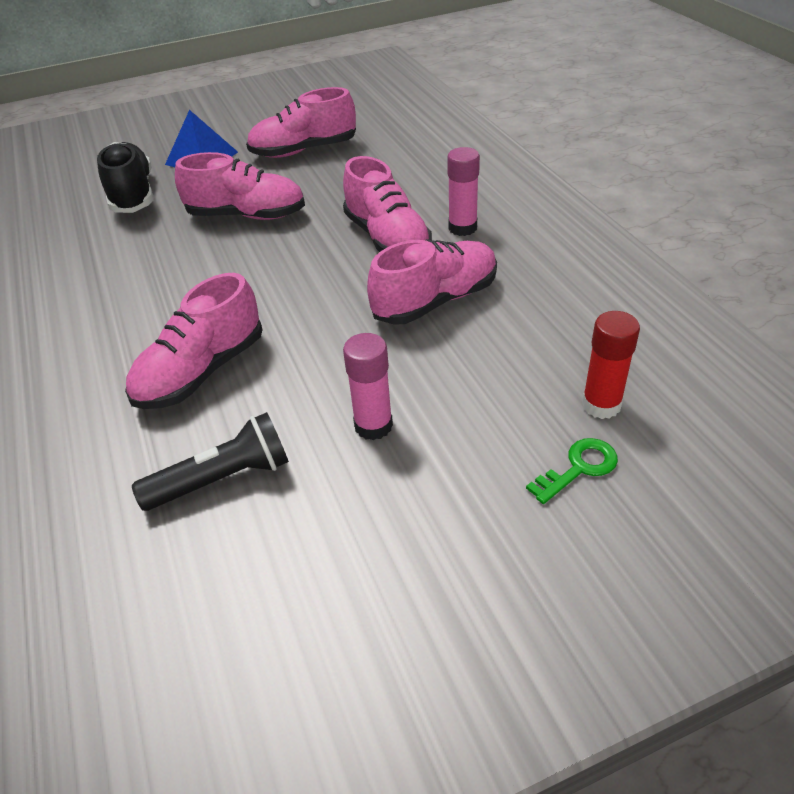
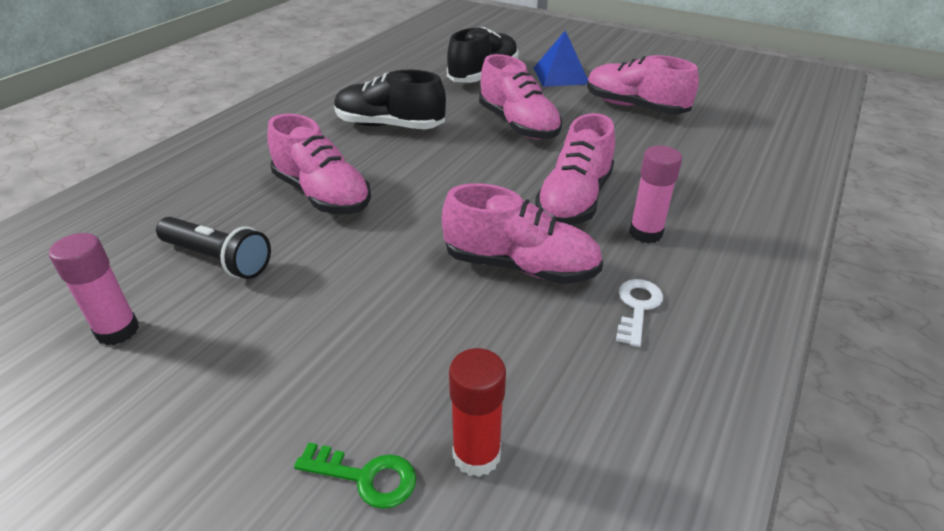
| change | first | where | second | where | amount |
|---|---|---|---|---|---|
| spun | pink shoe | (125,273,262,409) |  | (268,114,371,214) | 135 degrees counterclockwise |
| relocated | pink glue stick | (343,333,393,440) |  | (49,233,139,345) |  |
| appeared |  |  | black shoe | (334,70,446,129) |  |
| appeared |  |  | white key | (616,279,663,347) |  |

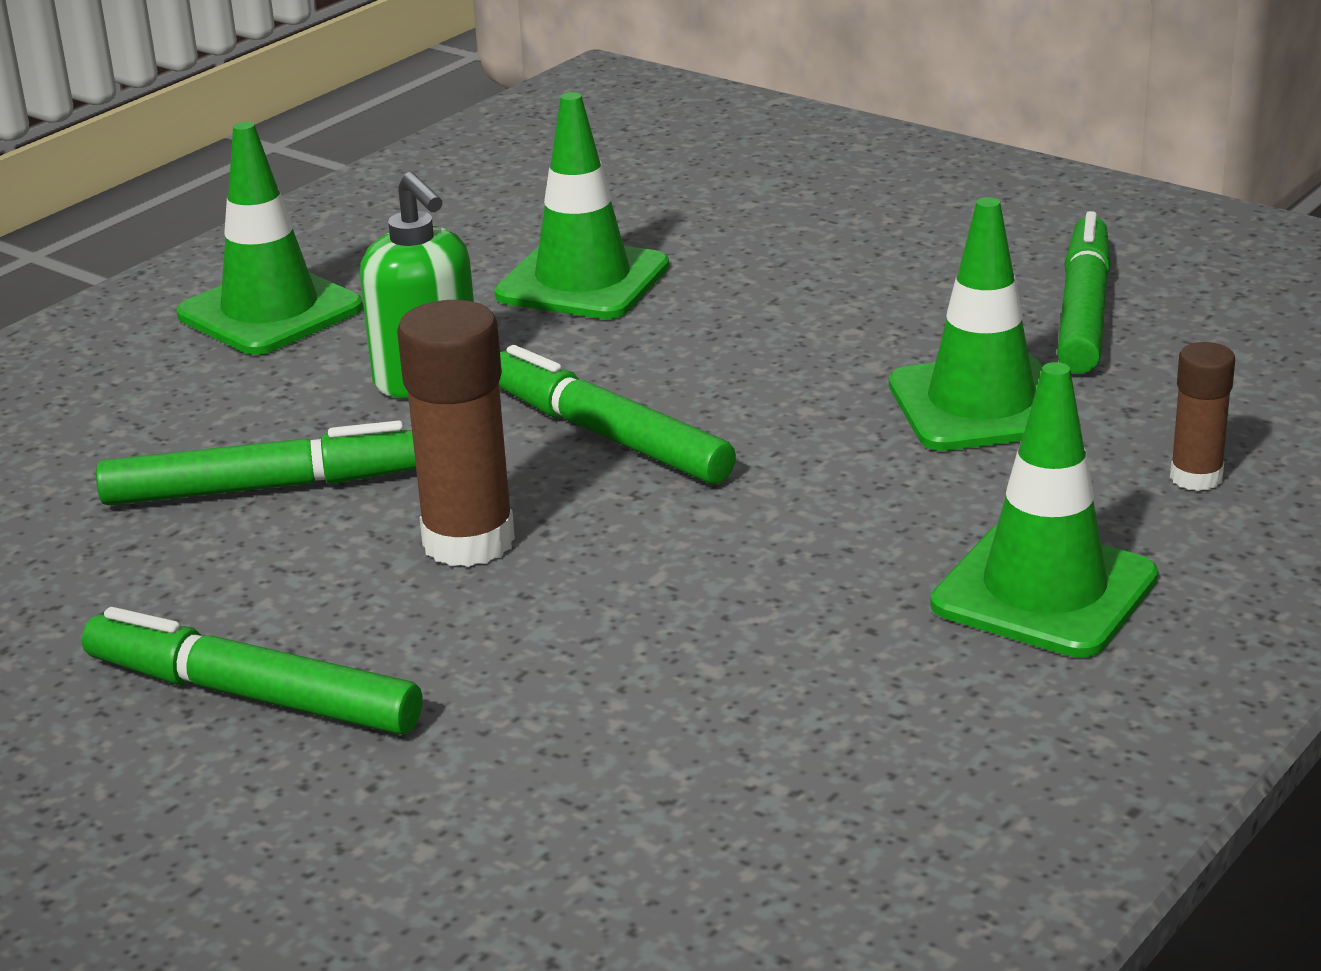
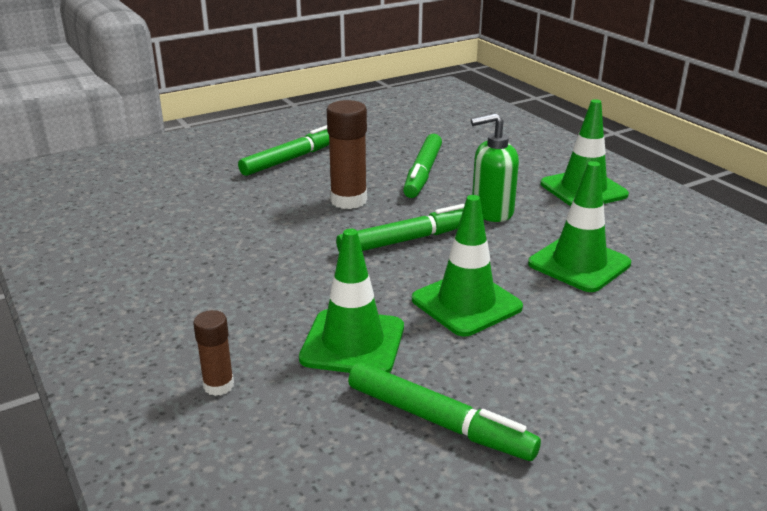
| change | first | where | second | where | amount |
|---|---|---|---|---|---|
| relocated | green traffic cone | (931,362,1158,658) |  | (412,195,523,336) |  |

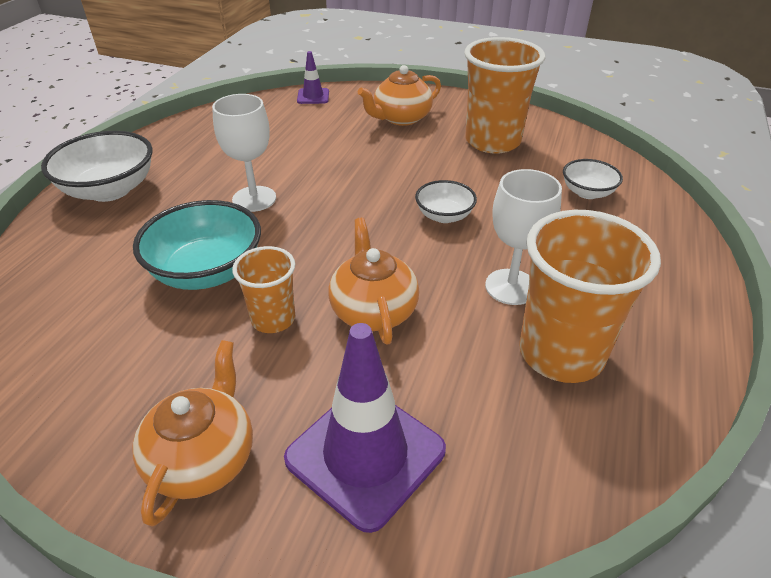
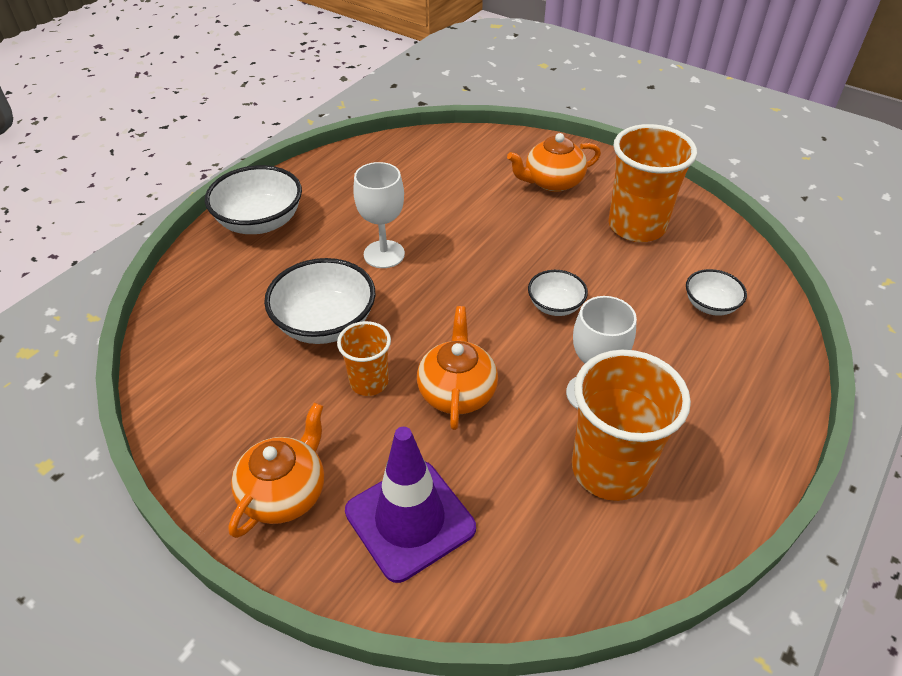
| change | first | where | second | where | amount |
|---|---|---|---|---|---|
| missing | purple traffic cone | (297,51,329,104) |  |  |  |
| colour | turquoise bowl | (133,200,261,290) | white bowl | (264,258,375,344) |  |

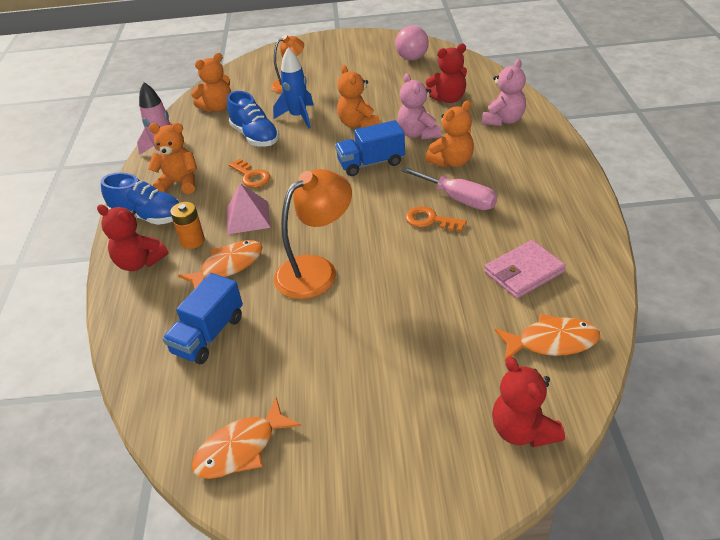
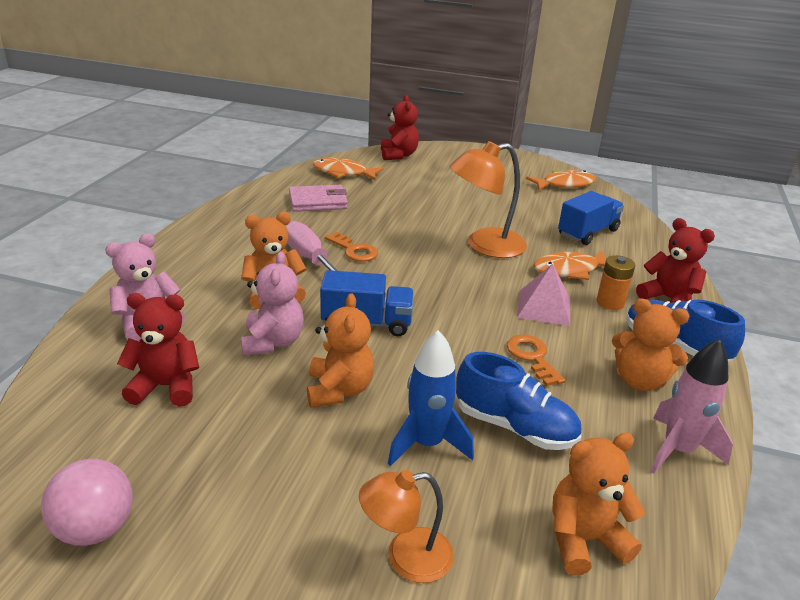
| change | first | where | second | where | amount |
|---|---|---|---|---|---|
| spun | blue shoe | (227,91,279,147) |  | (456,352,581,450) | 135 degrees clockwise |

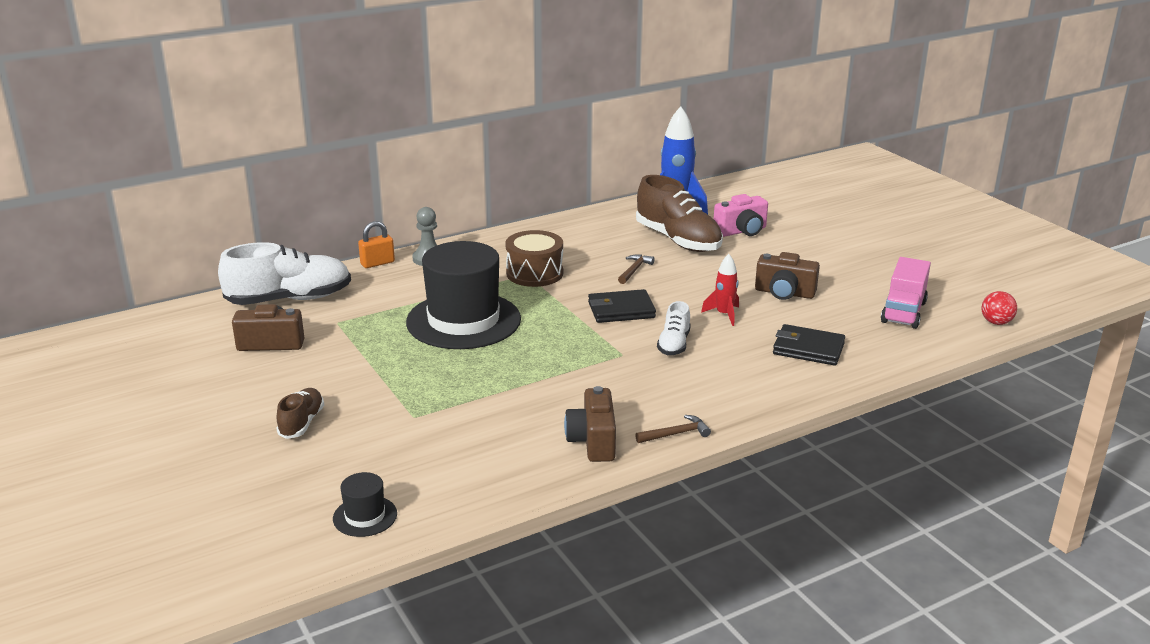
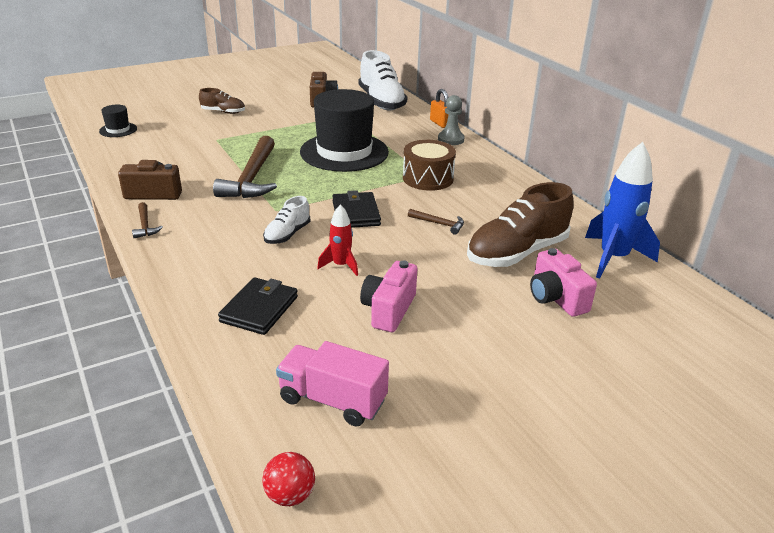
| change | first | where | second | where | amount |
|---|---|---|---|---|---|
| colour | brown camera | (755,252,820,300) | pink camera | (360,260,417,332) |  |
| spun | white shoe | (657,301,691,355) |  | (263,196,310,244) | 75 degrees counterclockwise |
| appeared |  |  | brown hammer | (213,136,277,198) |  |

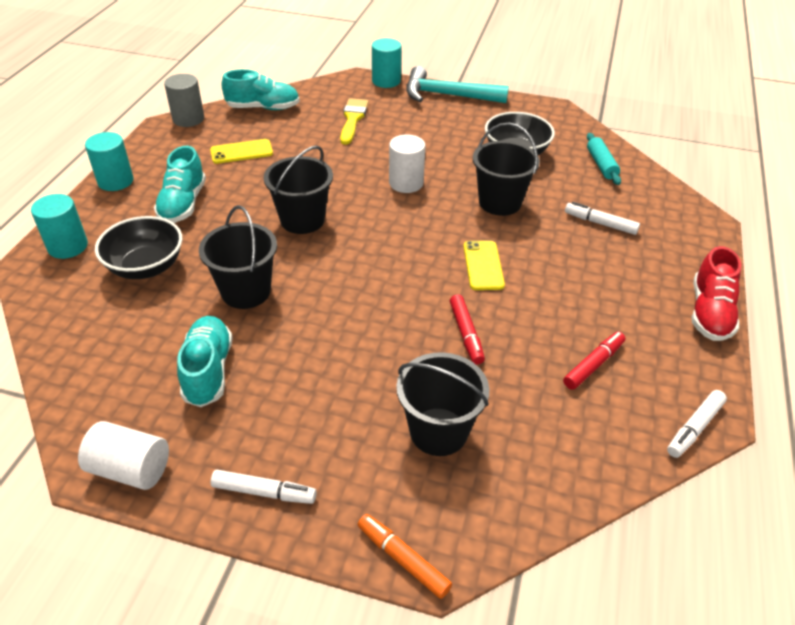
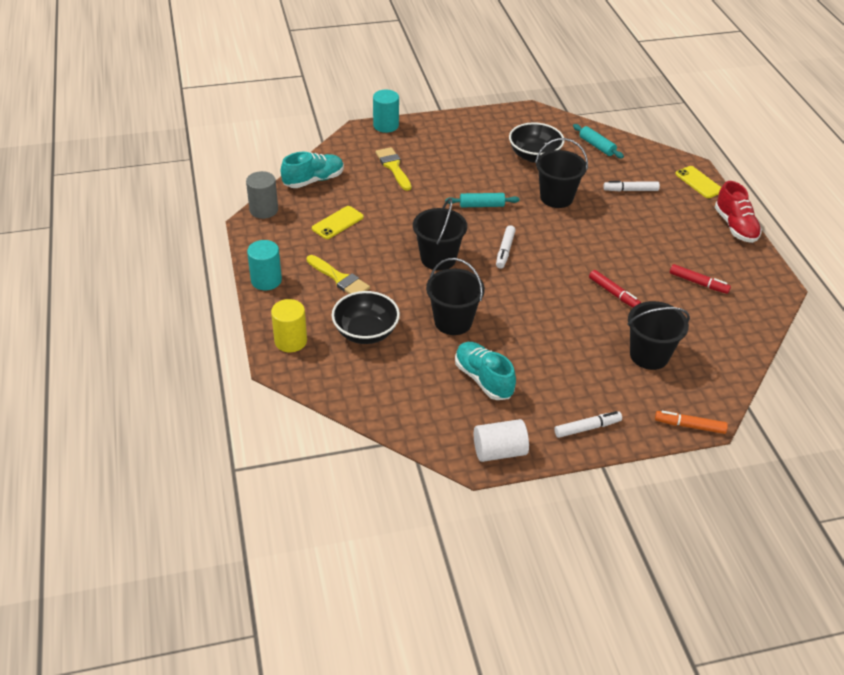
| change | first | where | second | where | amount |
|---|---|---|---|---|---|
| missing | turquoise hammer | (406,66,509,103) |  |  |  |
| exchanged | white cylinder | (389,134,425,193) | turquoise rolling pin | (445,193,520,207) |  |
| exchanged | turquoise shoe | (154,146,206,223) | yellow brush | (307,255,370,294) |  |
| colour | turquoise cylinder | (31,194,88,259) | yellow cylinder | (271,299,307,352) |  |
| relocated | yellow phone | (464,241,505,290) |  | (675,166,721,198) |  |
| spun | red marker | (563,332,625,390) |  | (670,264,731,294) | 105 degrees clockwise |
| relocated | white marker | (667,390,727,458) |  | (496,225,516,269) |  |

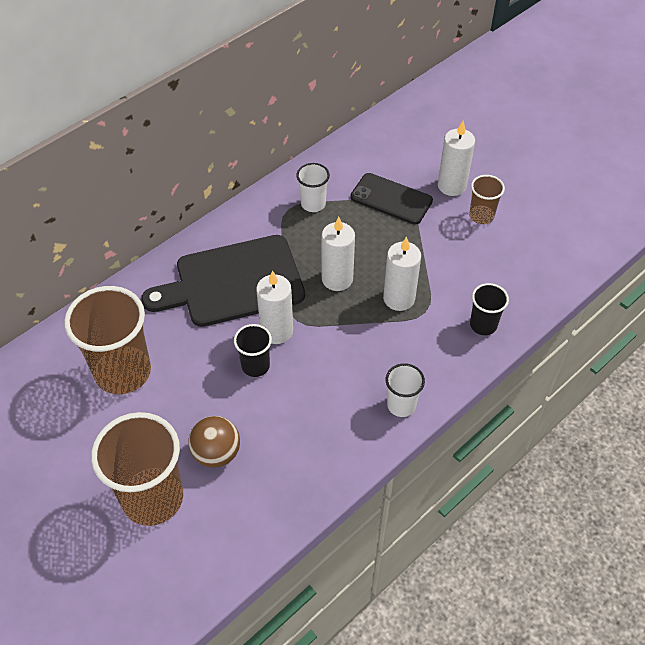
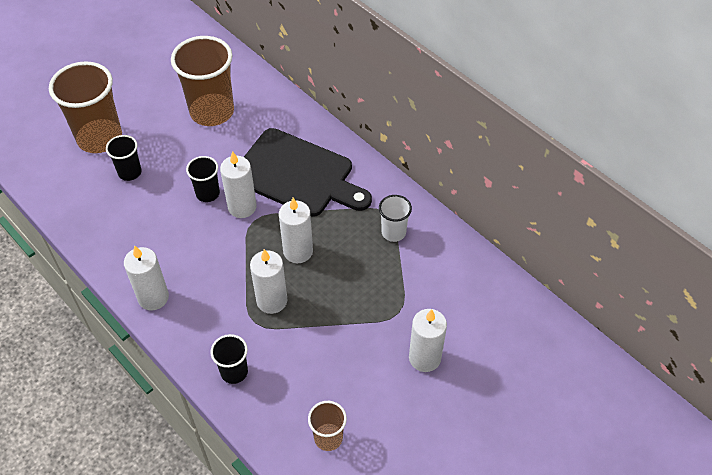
| change | first | where | second | where | amount |
|---|---|---|---|---|---|
| missing | black phone | (351,173,433,224) |  |  |  |
| relocated | brown cup | (469,175,505,224) |  | (308,401,347,451) |  |
| spun | black cutting board | (141,235,305,327) |  | (244,128,372,217) | 135 degrees clockwise |
| exchanged | white cup | (386,363,425,417) | white candle | (124,246,169,311) |  |
| exchanged | brown ball | (188,416,240,468) | black cup | (106,135,142,181) |  |

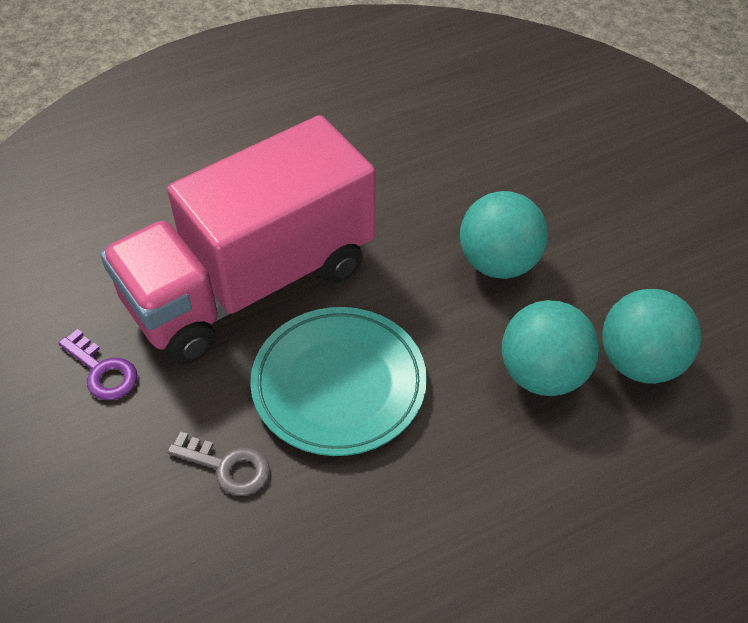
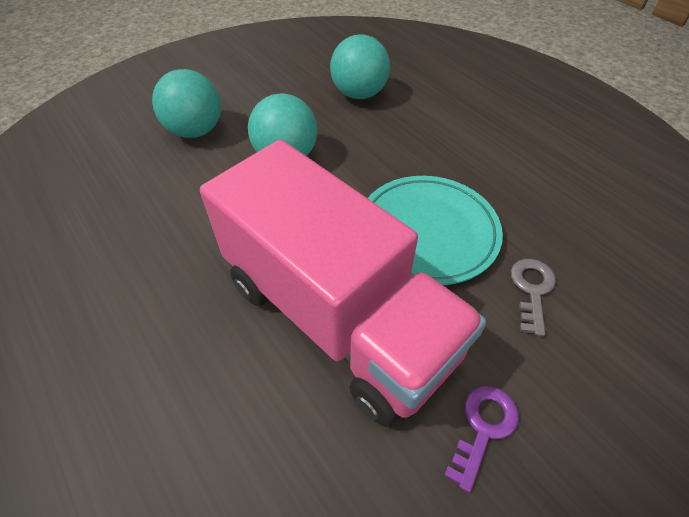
| change | first | where | second | where | amount |
|---|---|---|---|---|---|
| relocated | turquoise ball | (502,300,599,396) |  | (152,69,221,138) |  |

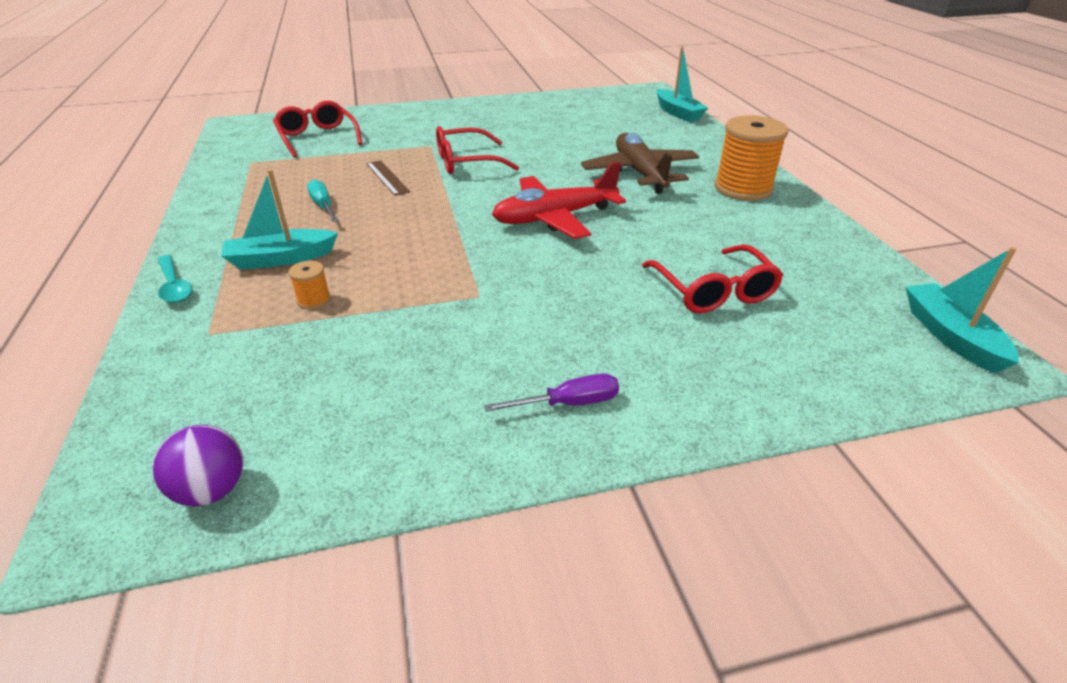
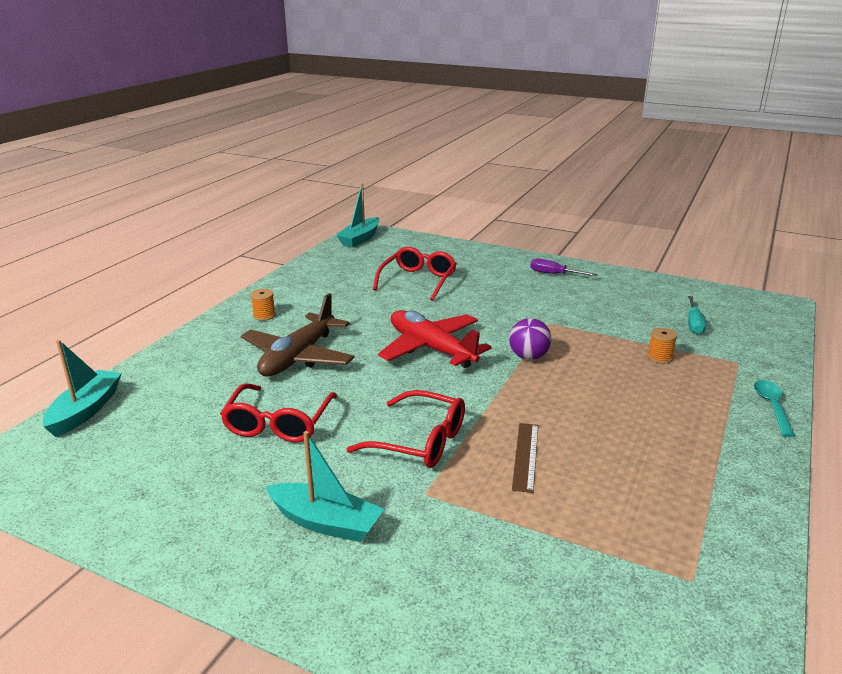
| change | first | where | second | where | amount |
|---|---|---|---|---|---|
| relocated | red glasses | (273,101,363,158) |  | (220,383,337,442) |  |
| size | orange spool | (715,115,789,201) |  | (251,289,276,321) | x0.44 |
| spun | red plane | (492,162,626,239) |  | (378,310,492,368) | 150 degrees counterclockwise |
| relocated | turquoise boat | (221,170,338,270) |  | (265,431,384,542) |  |
| relocated | turquoise screwdriver | (307,179,338,222) |  | (688,296,706,334) |  |
| relocated | purple ball | (153,425,243,506) |  | (509,318,551,360) |  |

